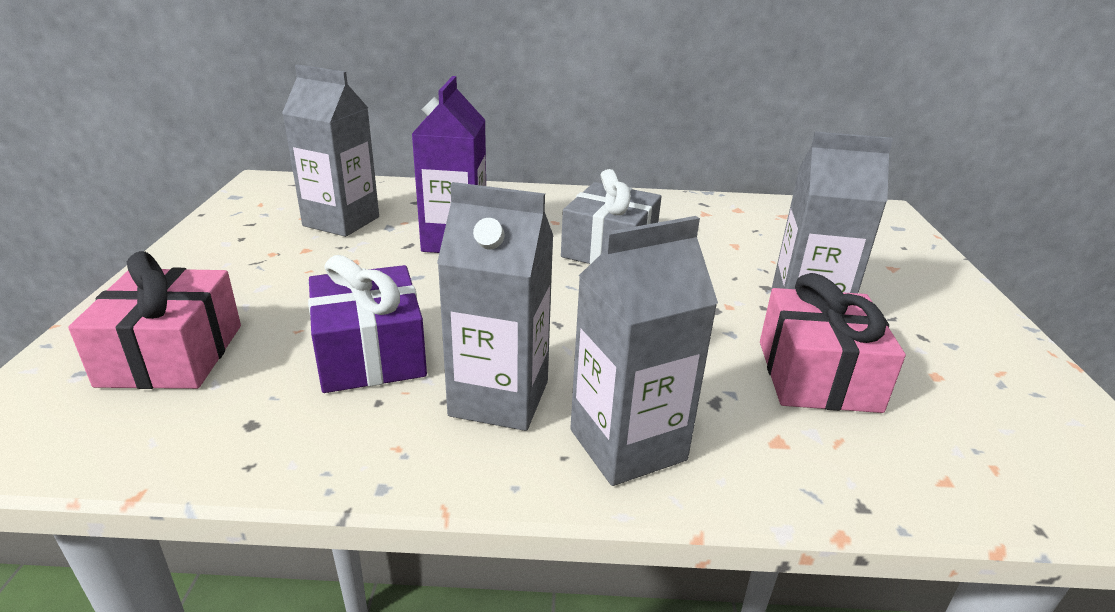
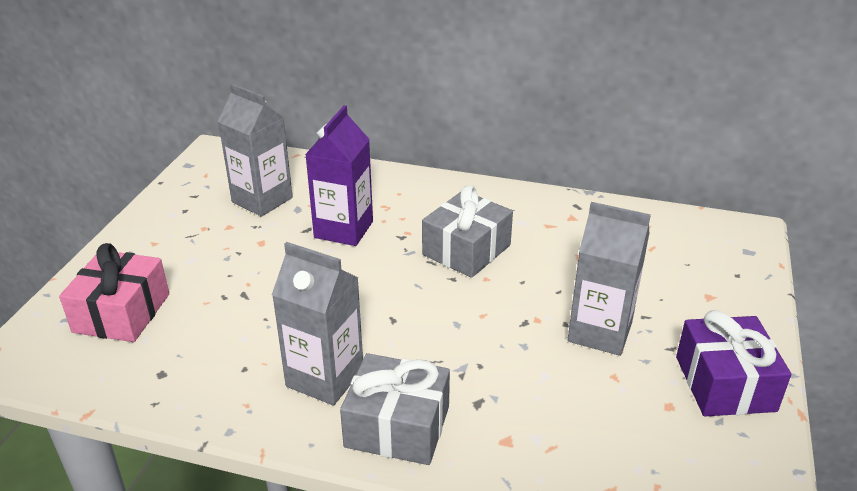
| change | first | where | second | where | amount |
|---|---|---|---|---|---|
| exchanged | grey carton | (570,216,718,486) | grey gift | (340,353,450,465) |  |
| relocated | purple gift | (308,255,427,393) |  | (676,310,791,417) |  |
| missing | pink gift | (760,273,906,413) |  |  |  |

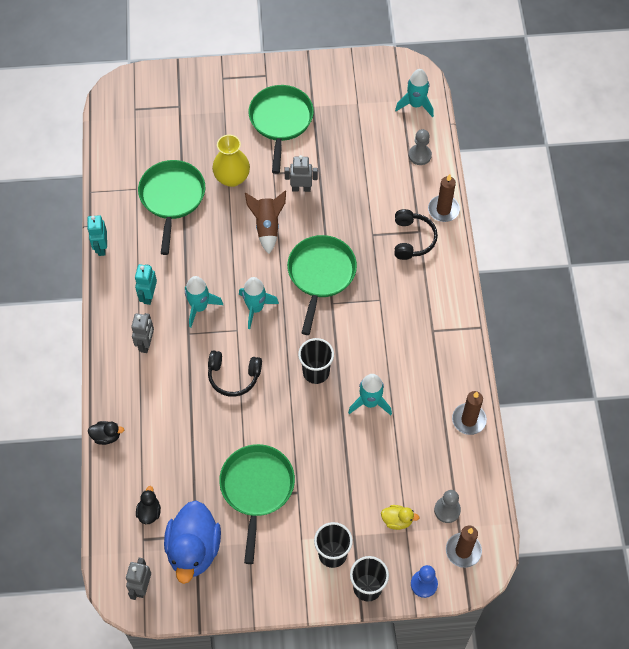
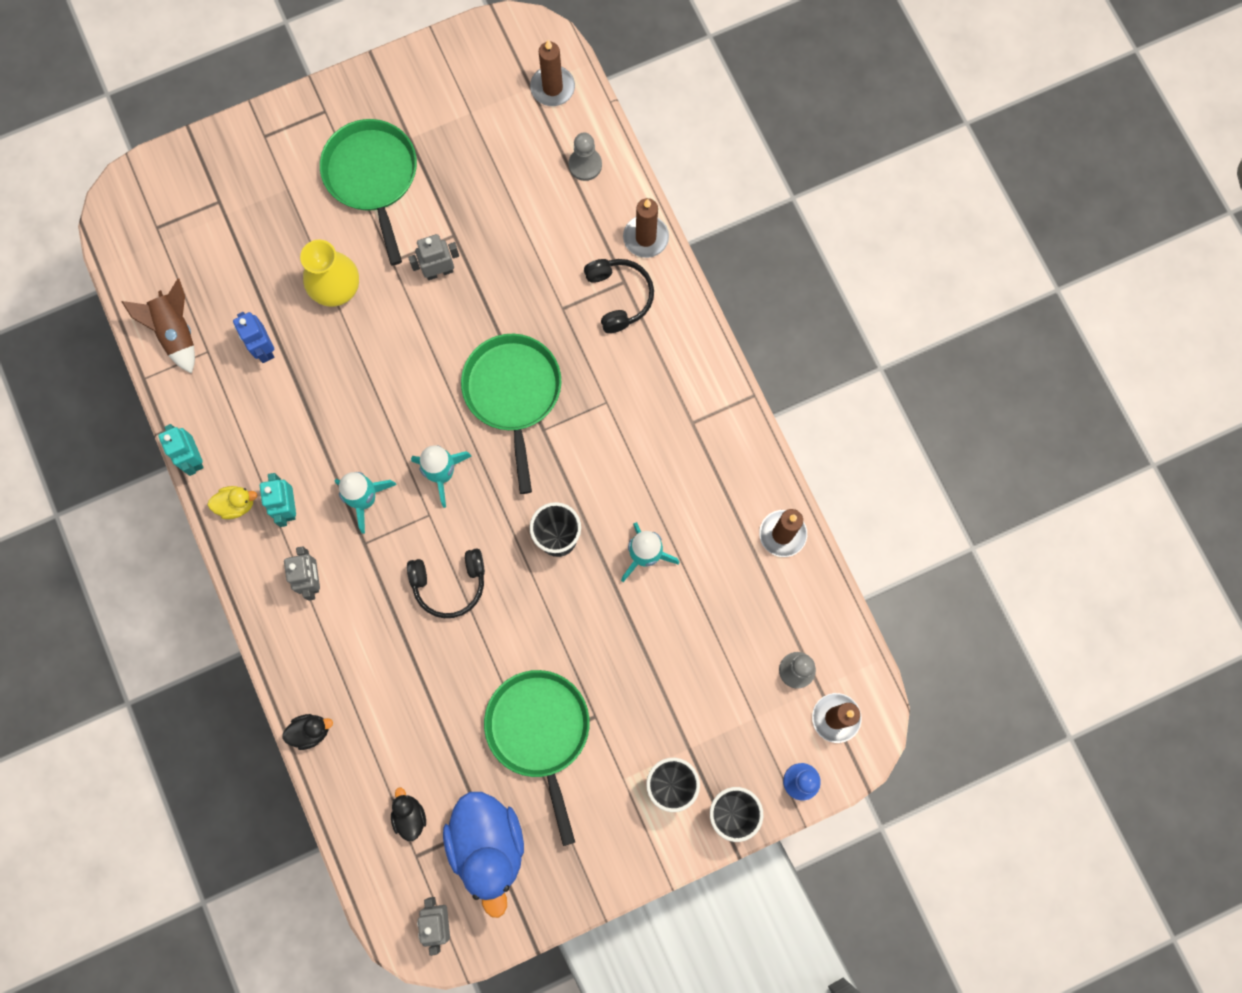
| change | first | where | second | where | amount |
|---|---|---|---|---|---|
| exchanged | turquoise rocket | (395,69,434,117) | brown candle | (530,40,575,106) |  |
| exchanged | green pan | (138,160,205,255) | blue robot | (233,312,274,363) |  |
| relocated | brown rocket | (245,191,286,254) |  | (121,279,195,374) |  |
| relocated | yellow duck | (381,505,419,530) |  | (207,486,257,519) |  |

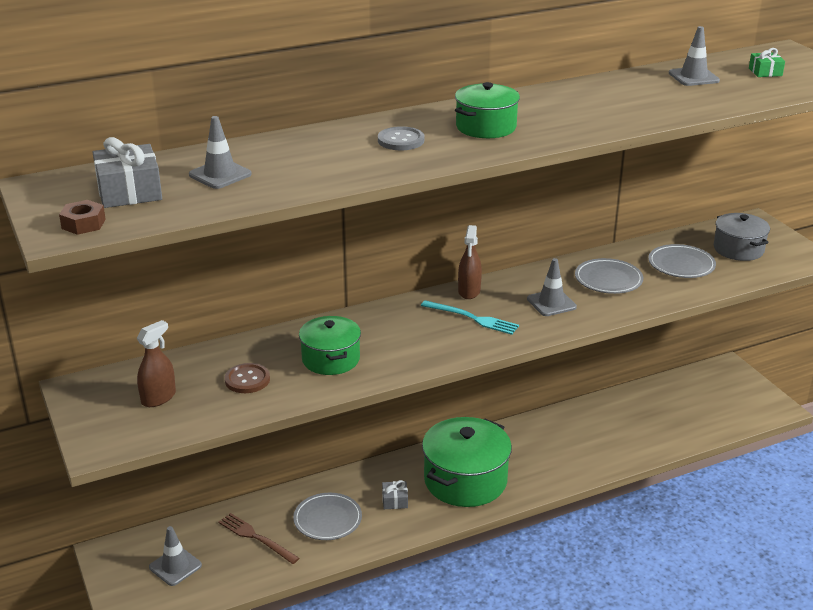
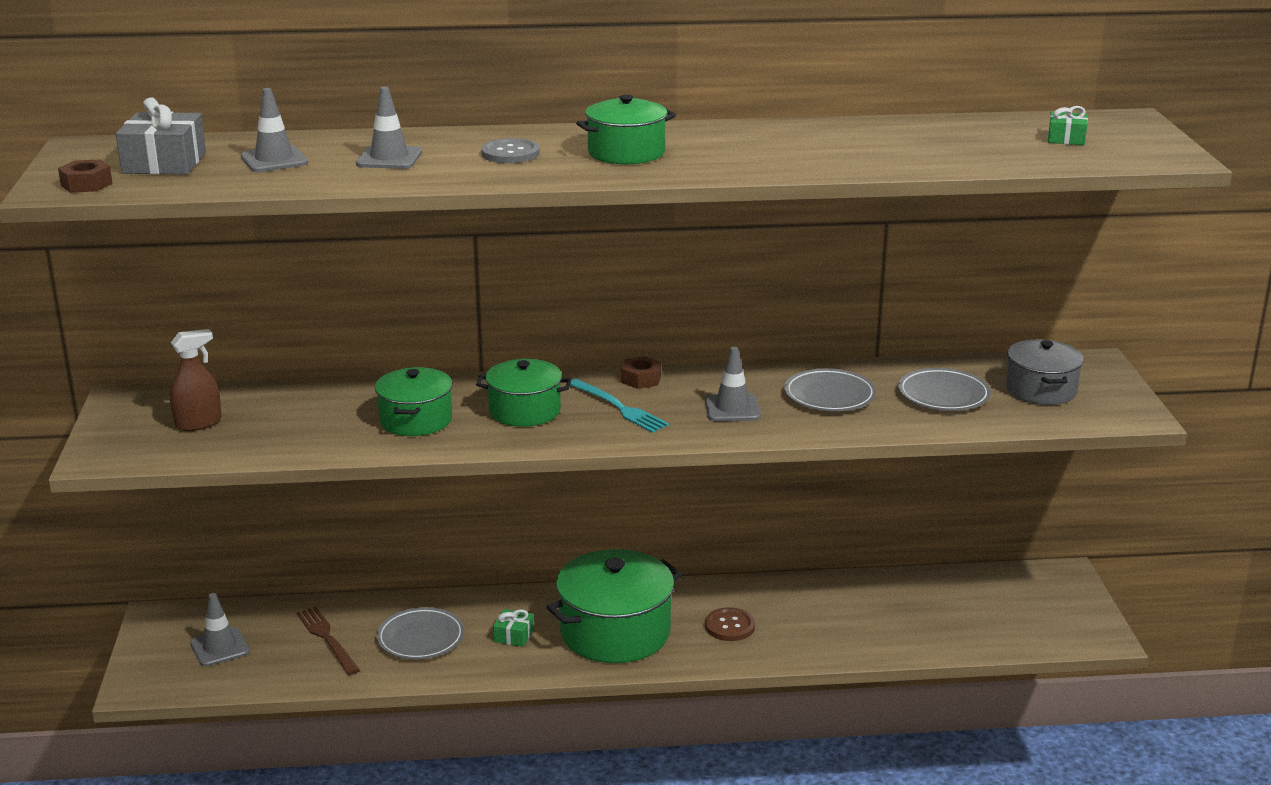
| change | first | where | second | where | amount |
|---|---|---|---|---|---|
| relocated | grey traffic cone | (669,26,720,86) |  | (356,86,422,169) |  |
| exchanged | brown spray bottle | (458,225,482,299) | brown nut | (621,356,661,389) |  |
| relocated | brown button | (225,363,270,393) |  | (705,607,755,641) |  |
| colour | grey gift | (382,480,408,509) | green gift | (493,609,534,647) |  |
| appeared |  |  | green pot | (476,359,571,427) |  |

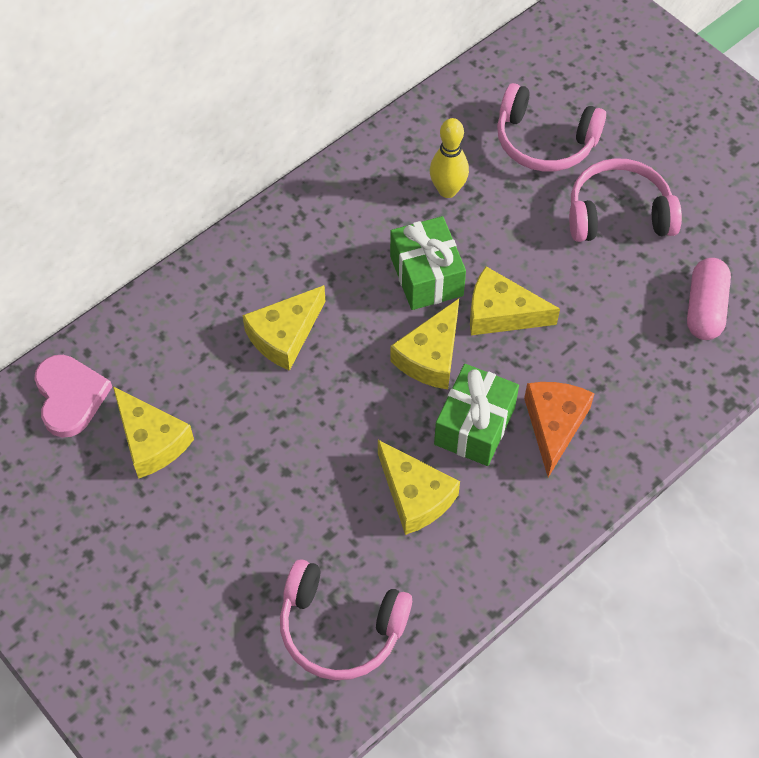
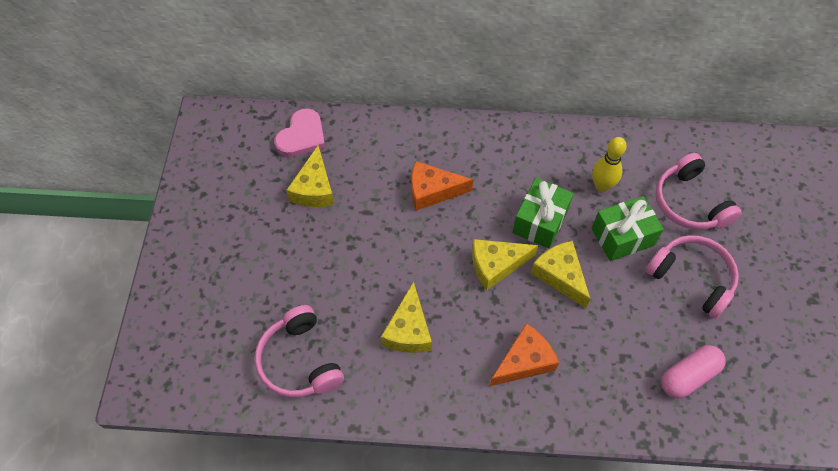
| change | first | where | second | where | amount |
|---|---|---|---|---|---|
| colour | yellow cheese | (242,285,326,371) | orange cheese | (411,161,473,211) |  |
| relocated | green gift | (434,364,519,466) |  | (592,196,664,261) |  |

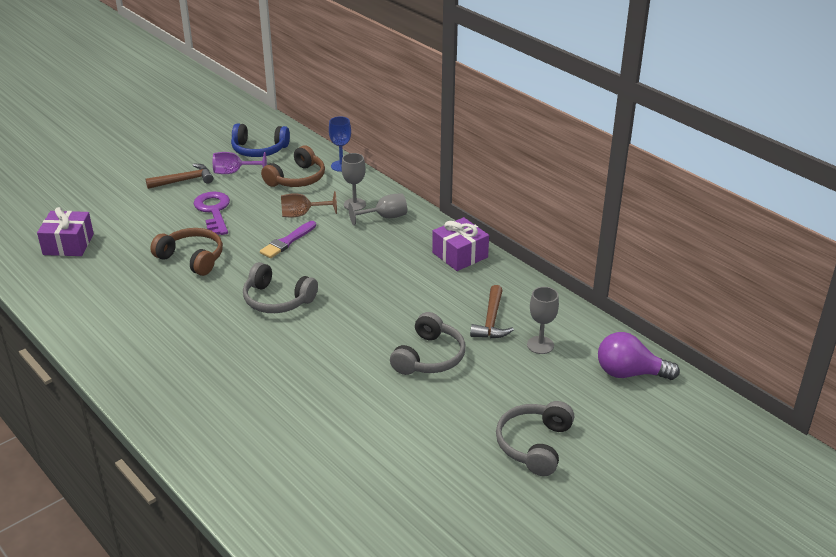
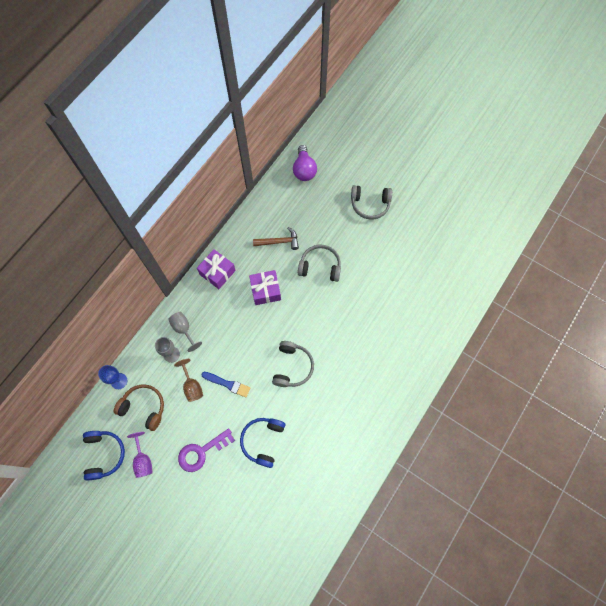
| change | first | where | second | where | amount |
|---|---|---|---|---|---|
| missing | brown hammer | (146,164,213,189) |  |  |  |
| relocated | purple gift | (37,207,94,256) |  | (249,270,281,305) |  |
| colour | purple brush | (260,221,316,258) | blue brush | (201,372,250,398) |  |
| colour | brown headphones | (150,228,223,276) | blue headphones | (240,418,285,468) |  |
| missing | grey goblet | (527,287,559,354) |  |  |  |

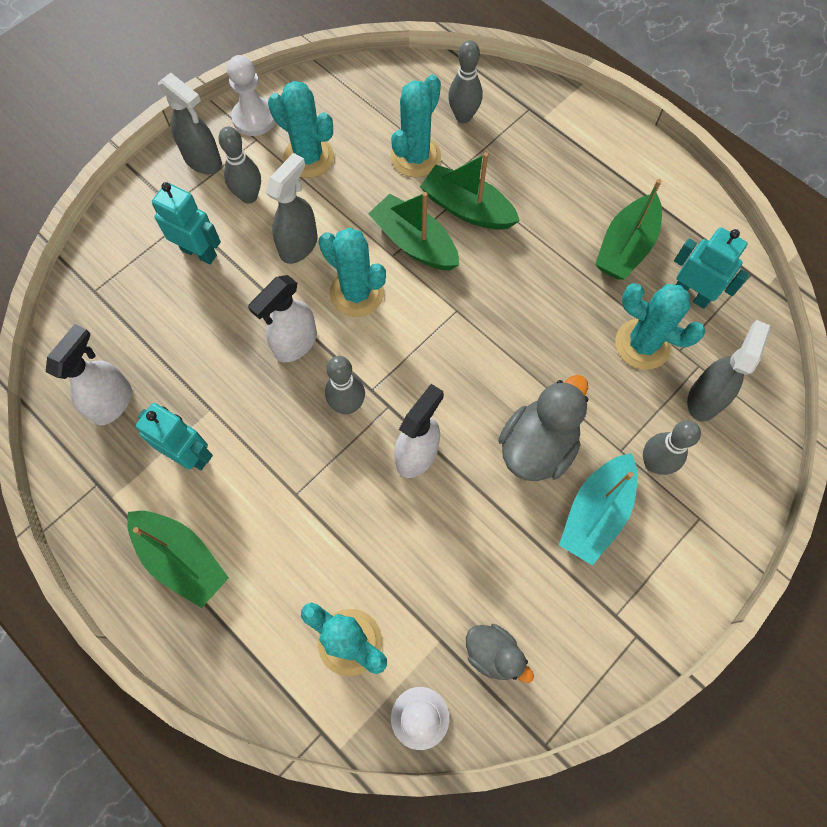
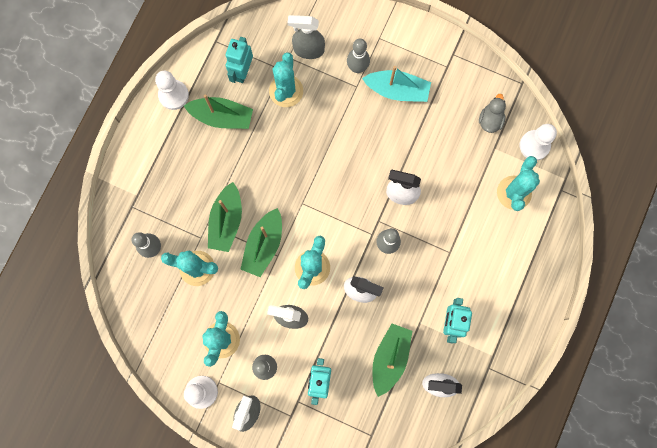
| change | first | where | second | where | amount |
|---|---|---|---|---|---|
| missing | grey duck | (498,375,588,481) |  |  |  |
| relocated | green boat | (127,511,229,608) |  | (372,324,412,397) |  |
| appeared |  |  | white pawn | (155,71,189,110) |  |

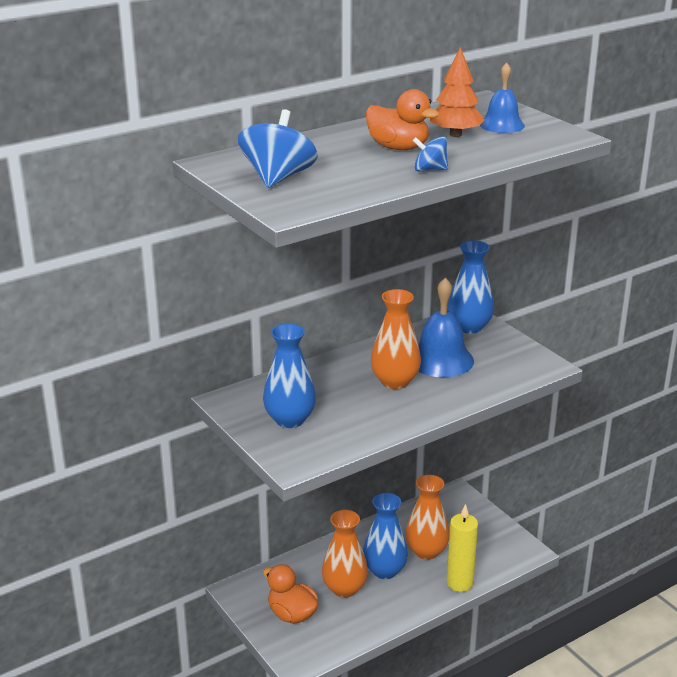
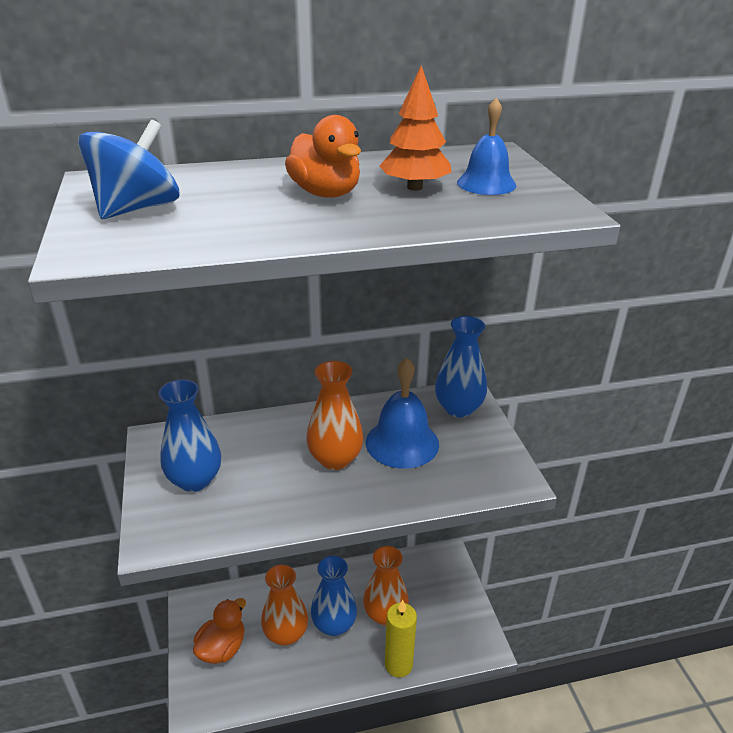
| change | first | where | second | where | amount |
|---|---|---|---|---|---|
| missing | blue spinning top | (413,136,448,172) |  |  |  |
| spun | orange duck | (263,564,319,624) |  | (193,598,246,664) | 60 degrees clockwise |

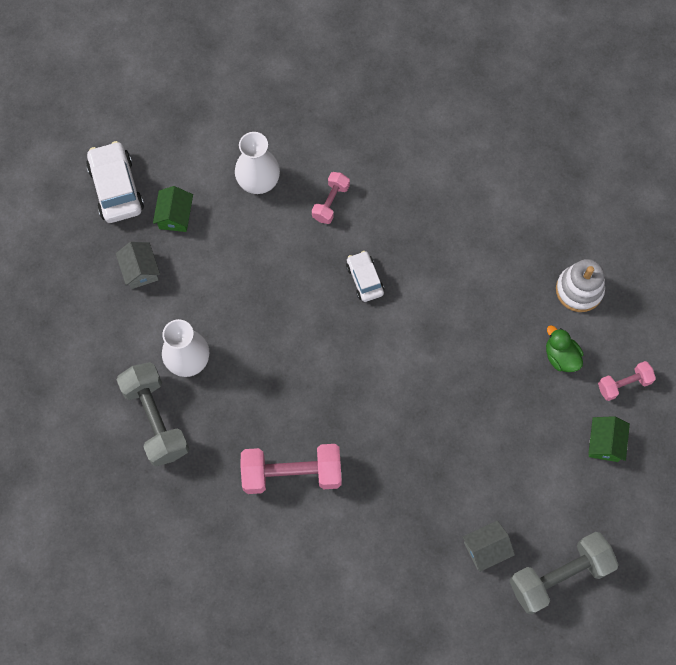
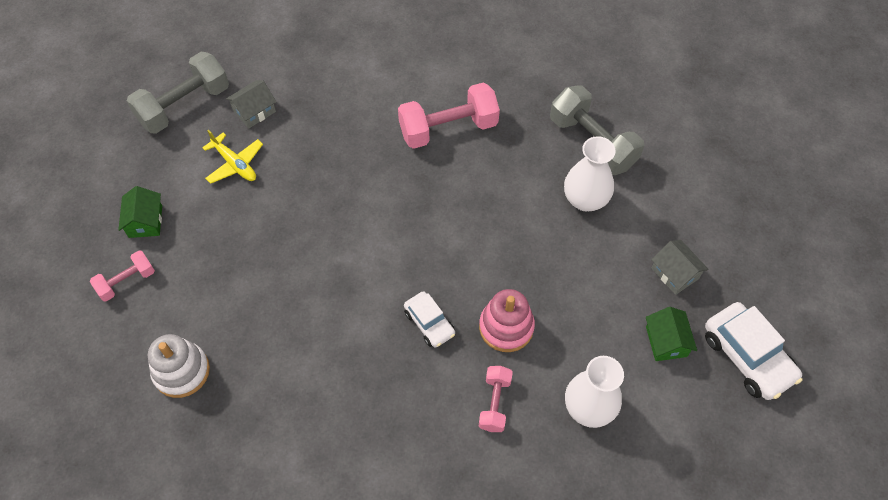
| change | first | where | second | where | amount |
|---|---|---|---|---|---|
| missing | green duck | (546,325,583,372) |  |  |  |
| appeared |  |  | yellow plane | (202,130,263,184) |  |
| appeared |  |  | pink stacking toy | (479,289,535,352) |  |

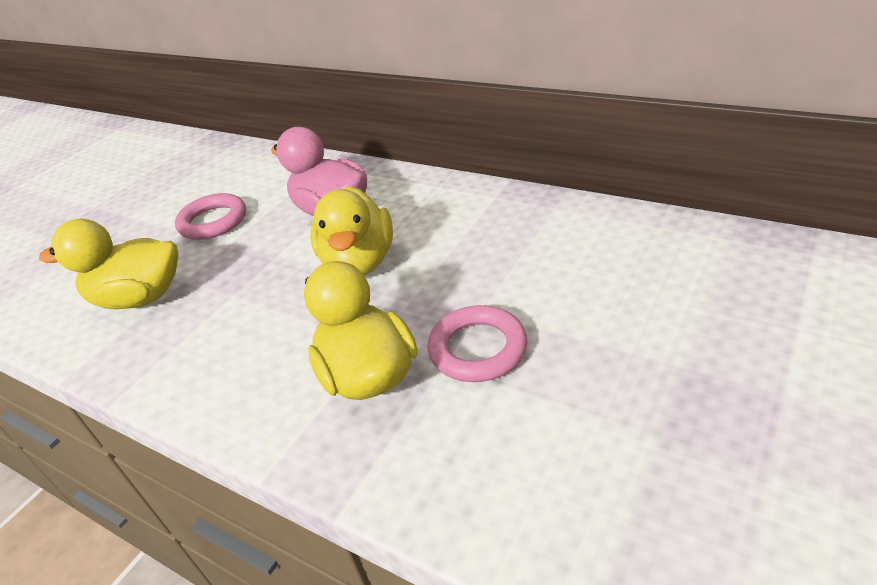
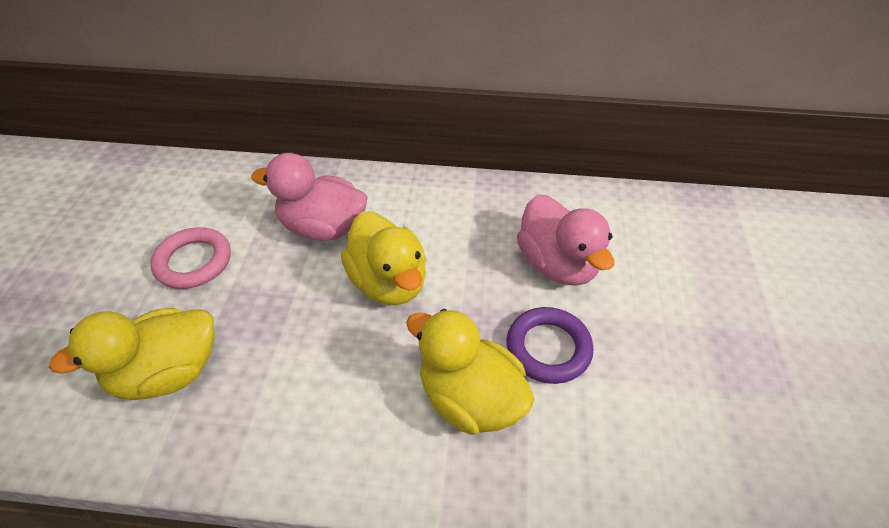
| change | first | where | second | where | amount |
|---|---|---|---|---|---|
| colour | pink ring | (428,305,527,382) | purple ring | (506,307,594,384) |  |
| appeared |  |  | pink duck | (517,194,614,286) |  |

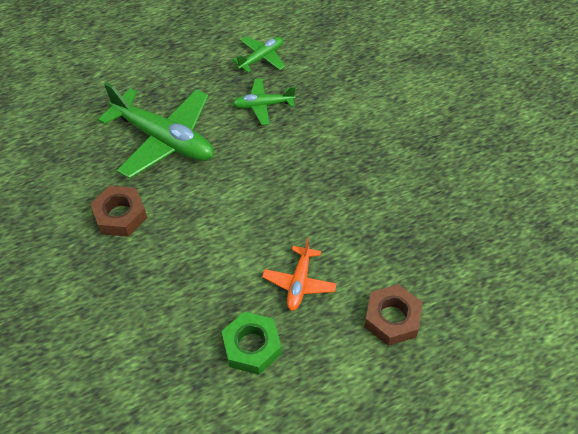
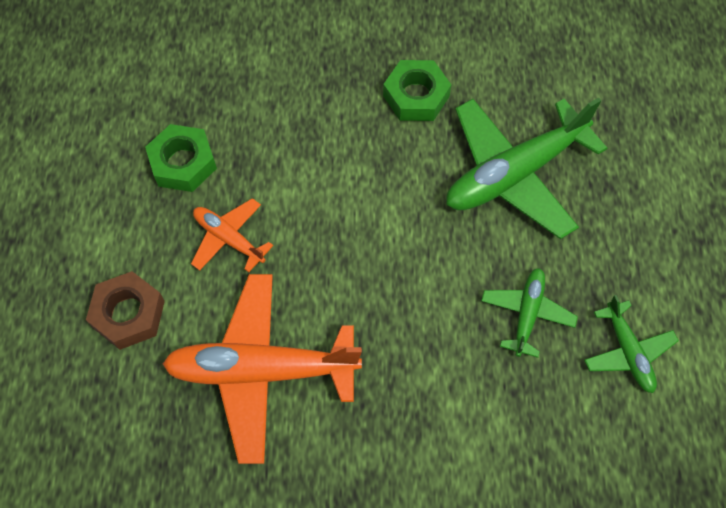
| change | first | where | second | where | amount |
|---|---|---|---|---|---|
| colour | brown nut | (90,186,147,237) | green nut | (383,60,451,121) |  |
| appeared |  |  | orange plane | (163,274,362,464) |  |

